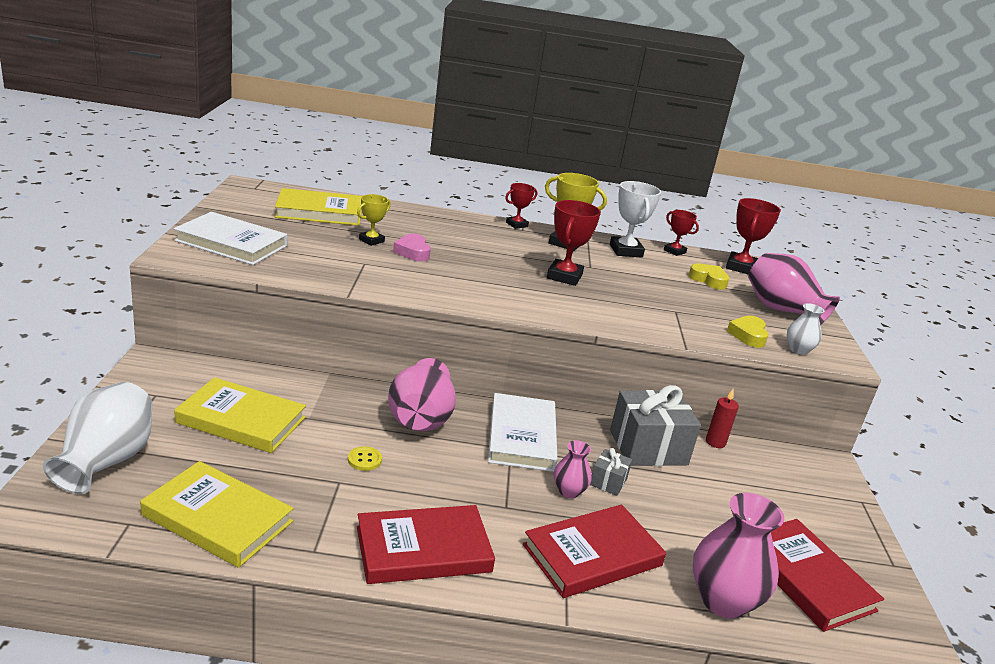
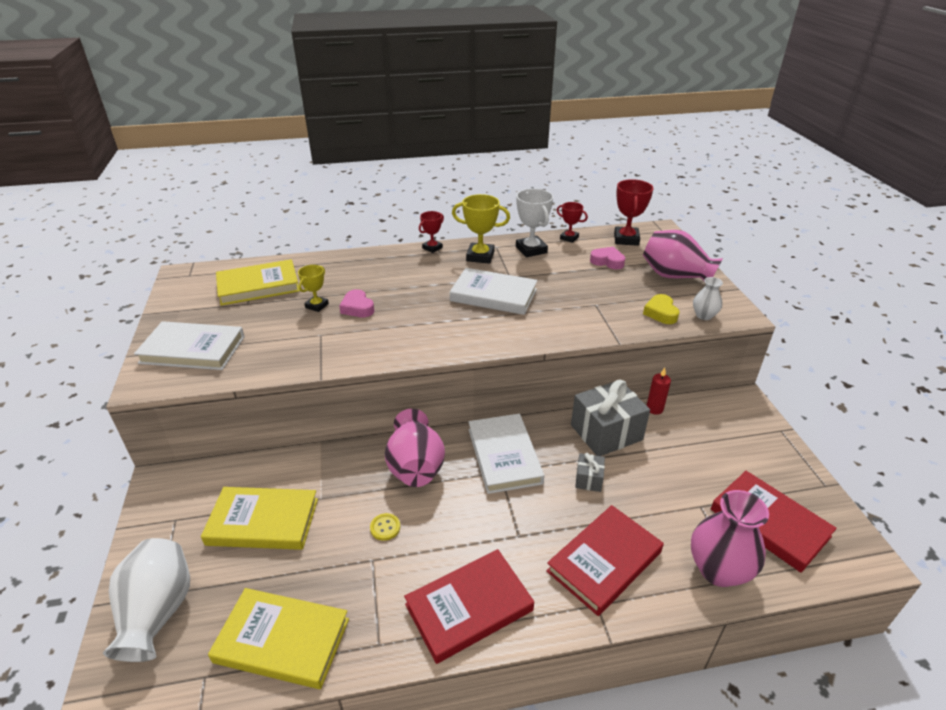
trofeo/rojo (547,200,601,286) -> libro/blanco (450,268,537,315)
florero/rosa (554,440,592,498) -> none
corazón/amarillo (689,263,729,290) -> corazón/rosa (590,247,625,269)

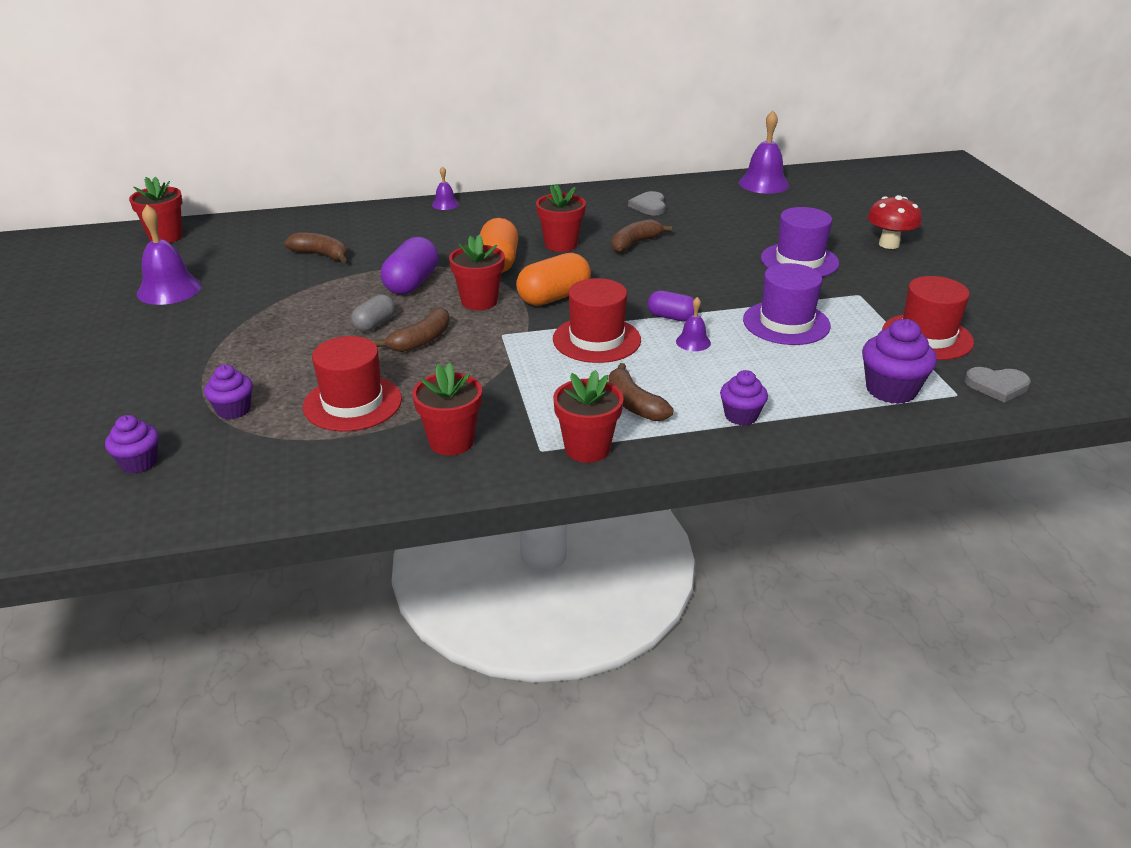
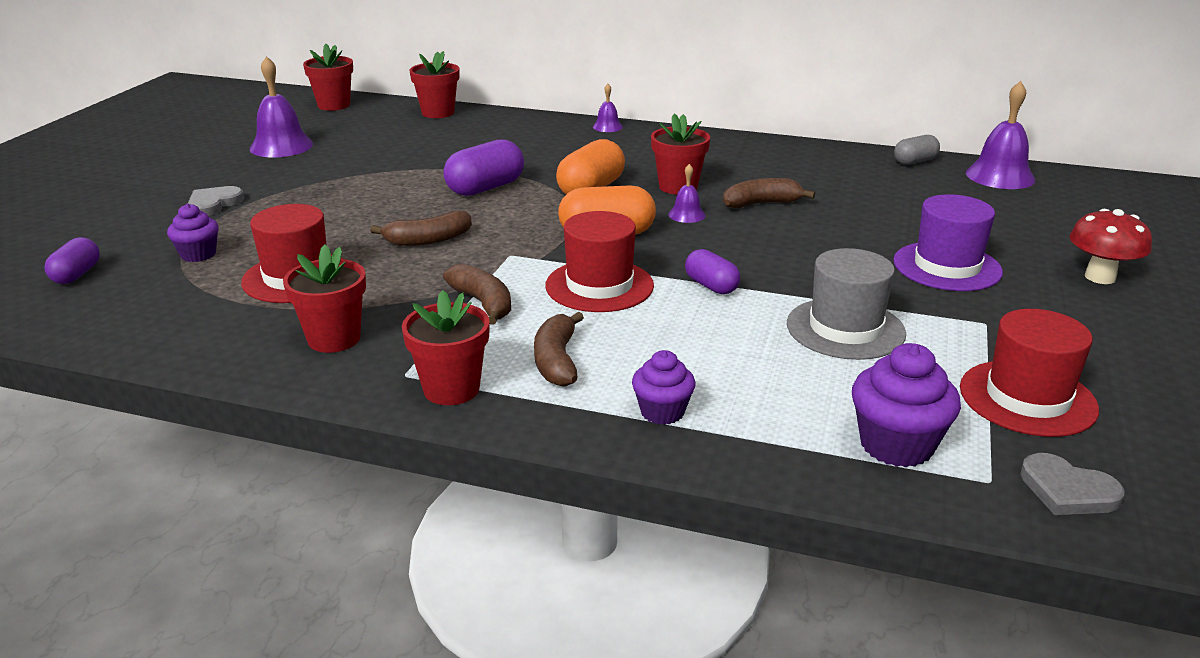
magdalena/morado (105,415,159,473) -> cápsula/morado (44,237,100,284)
plátano/marrón (284,232,347,263) -> plátano/marrón (443,264,511,325), move
cápsula/gris (351,294,395,332) -> cápsula/gris (894,135,940,165), move
maceta/rojo (449,234,505,310) -> maceta/rojo (409,51,459,118), move
corazón/gris (628,191,666,215) -> corazón/gris (188,186,244,216), move
campana/morado (676,297,711,351) -> campana/morado (668,164,705,223), move
sombrero/morado (743,263,831,345) -> sombrero/gris (787,248,906,360)

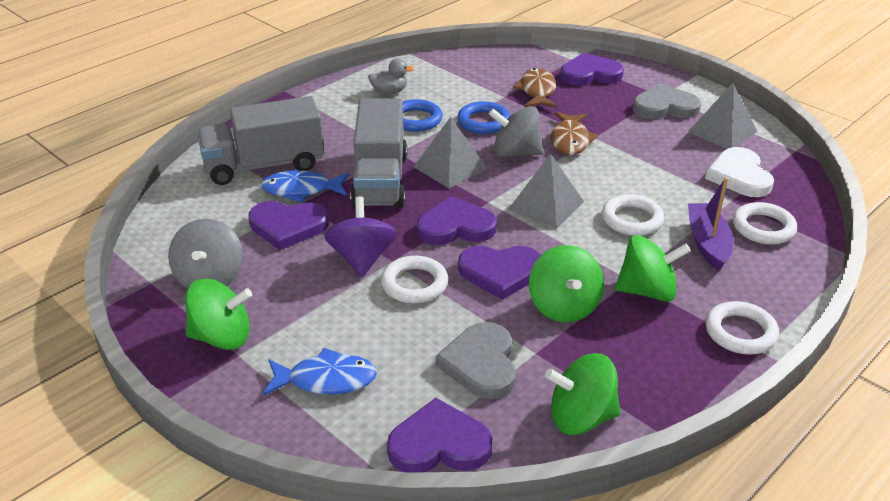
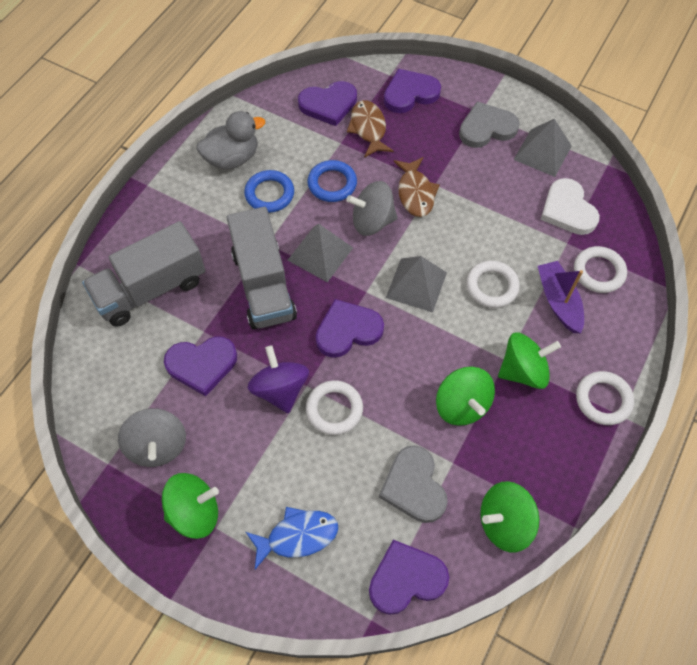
pez/azul (261,170,349,203) -> none
pato/gris (368,59,414,94) -> pato/gris (197,111,265,169), x1.62
corazón/morado (458,246,541,300) -> corazón/morado (298,81,357,126), move

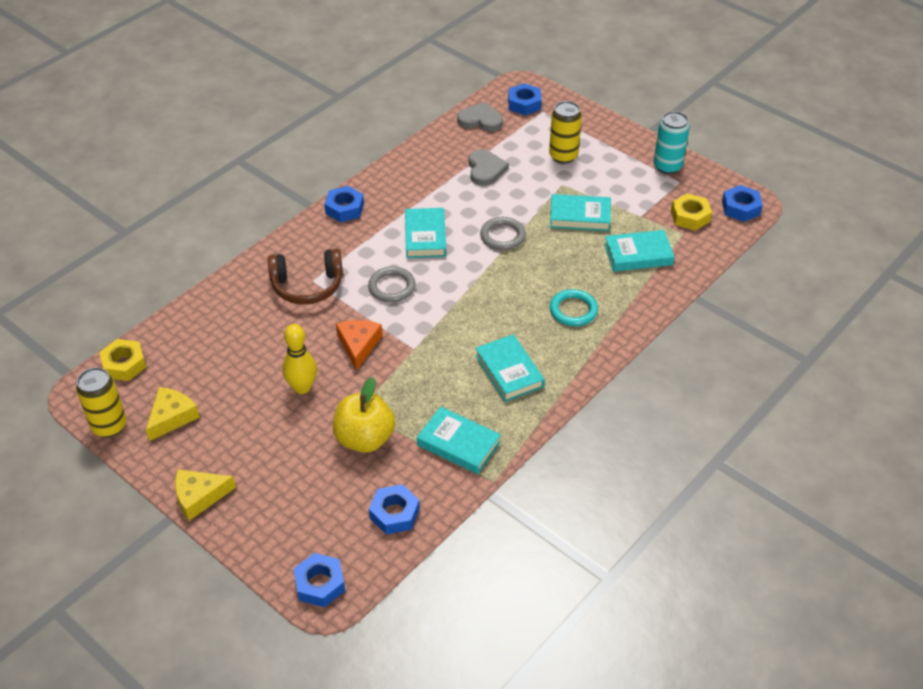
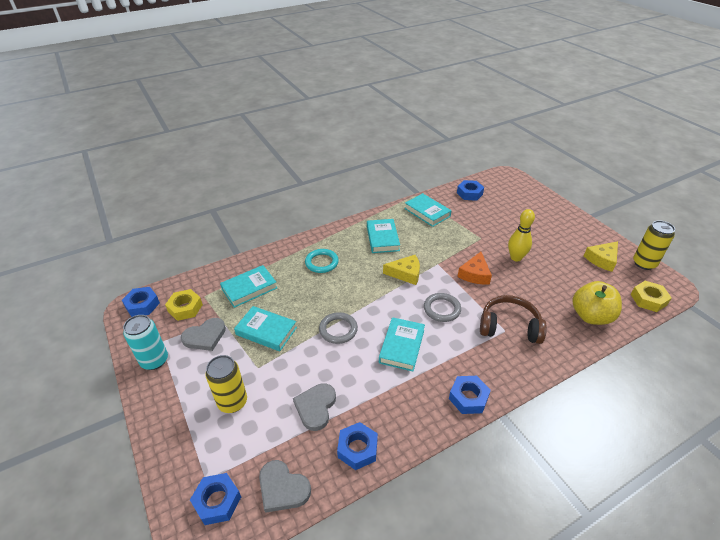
queso/amarillo (175,469,236,521) -> queso/amarillo (383,255,420,285), move
tuerca/azul (294,553,345,607) -> tuerca/azul (337,422,378,470), move
manzana/amarillo (333,377,395,453) -> manzana/amarillo (573,281,622,325), move
libro/turquesa (604,230,675,271) -> libro/turquesa (220,265,277,308), 45 degrees counterclockwise
none -> corazón/gris (181,318,226,351)

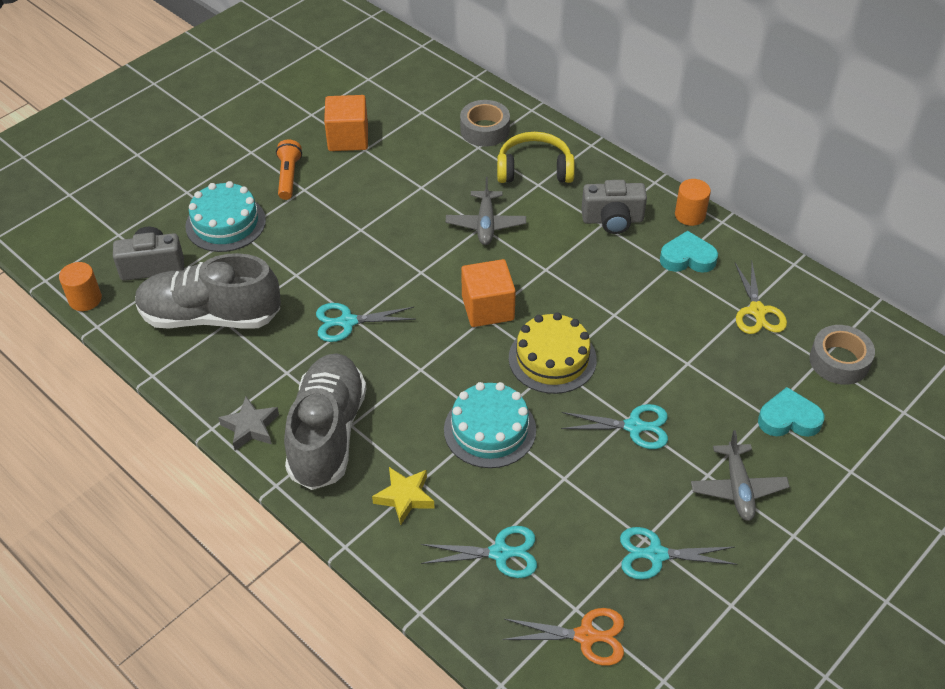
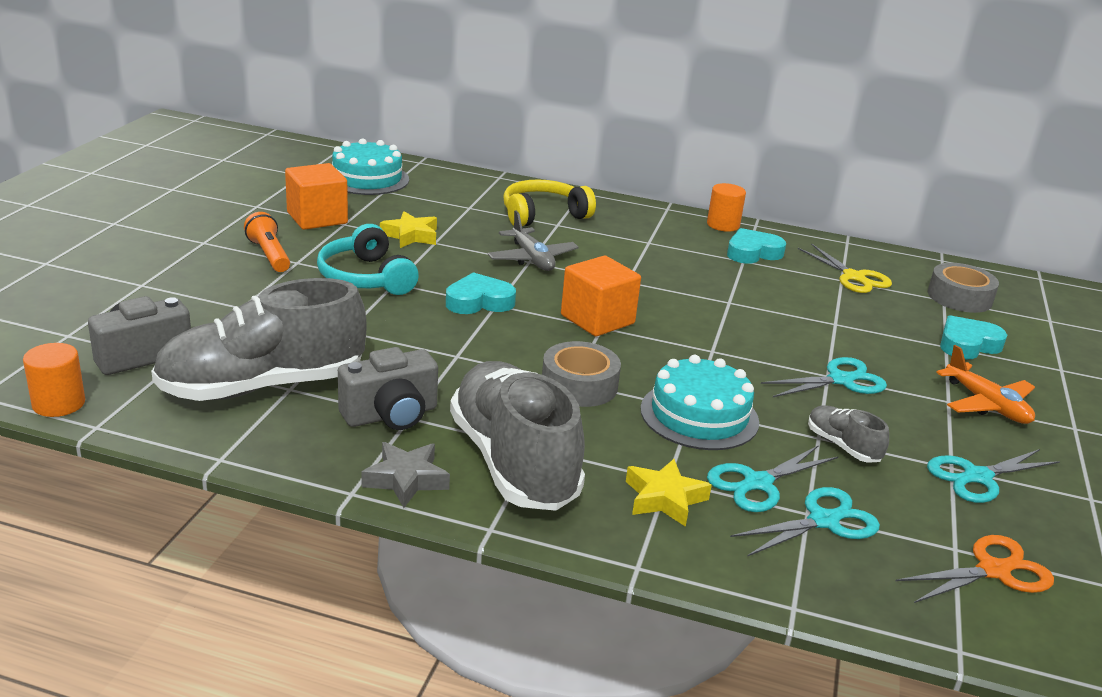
tarta/turquesa (185,181,266,252) -> tarta/turquesa (332,138,409,195), move
tijeras/turquesa (316,303,416,342) -> tijeras/turquesa (707,445,838,512), move
cinta adhesiva/gris (460,100,510,147) -> cinta adhesiva/gris (542,341,621,407), move
tarta/amarillo (509,312,597,394) -> none
cámara/gris (581,180,647,234) -> cámara/gris (338,347,438,430), move
avión/gris (691,430,790,521) -> avión/naranja (936,345,1035,424)
none -> auriculares/turquesa (317,224,419,295)
none -> estrella/amarillo (380,211,437,248)
none -> corazón/turquesa (446,272,516,314)
none -> zapato/gris (808,405,889,463)

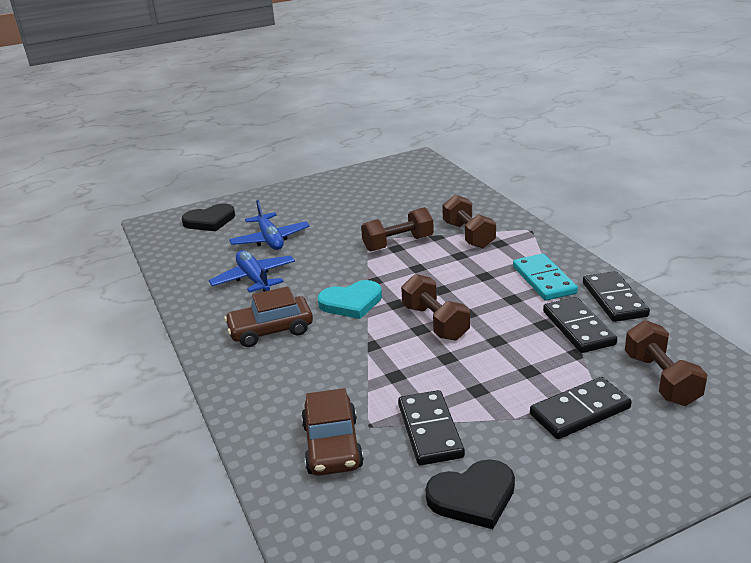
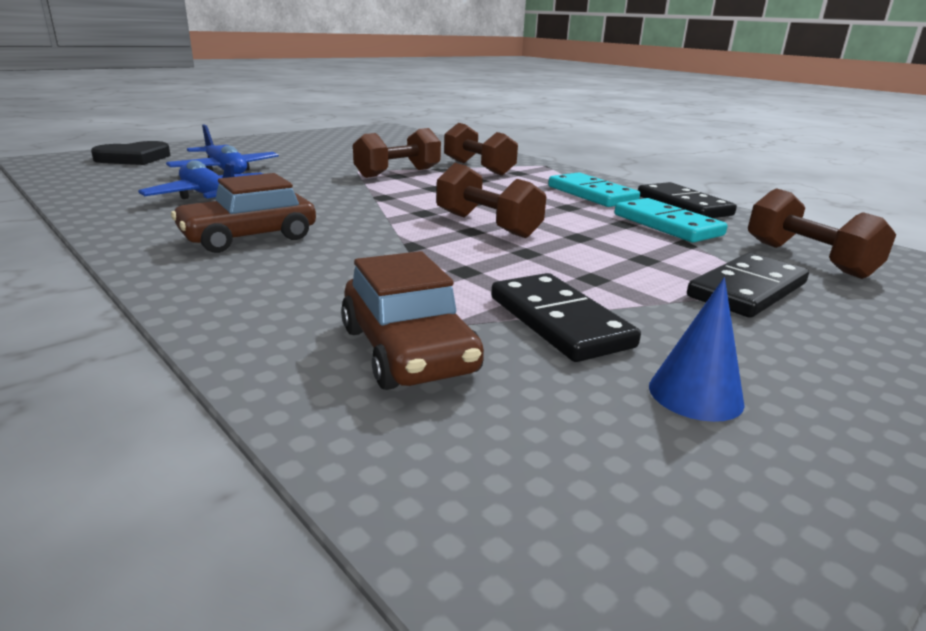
corazón/turquesa (318,280,382,319) -> none
corazón/negro (425,459,515,529) -> cono/azul (649,277,745,422)
ficha de dominó/negro (543,297,617,353) -> ficha de dominó/turquesa (614,198,728,242)

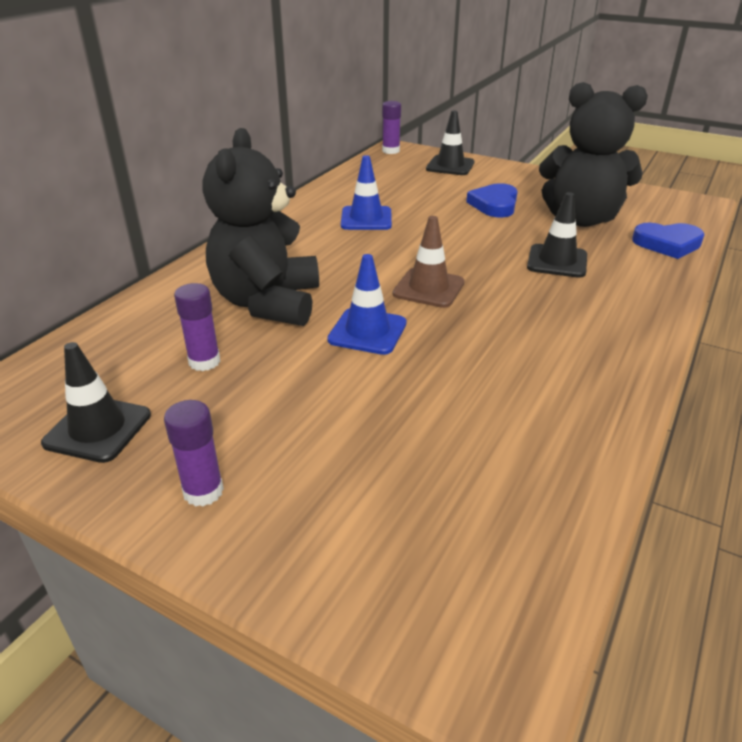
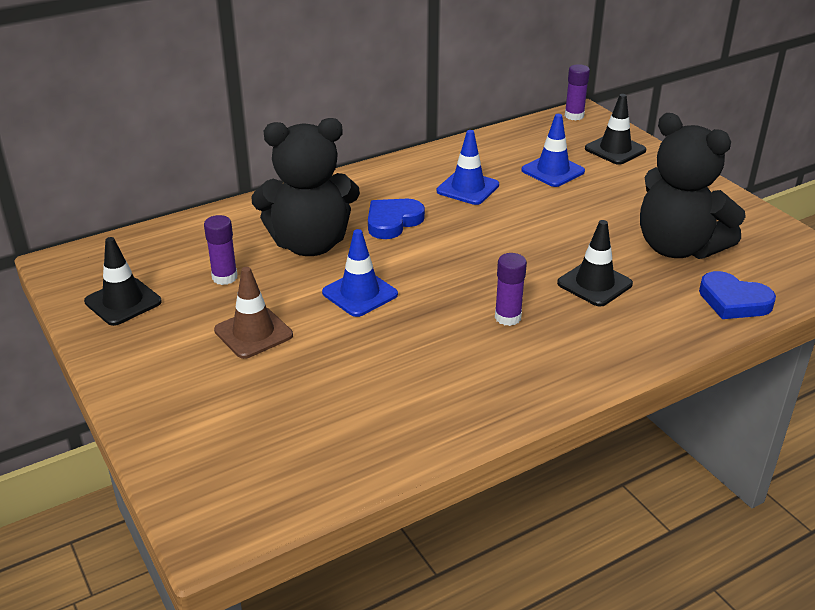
barra de pegamento/morado (164,400,224,507) -> barra de pegamento/morado (495,253,527,326), move
osito/negro (203,128,319,326) -> osito/negro (251,118,360,256), 135 degrees counterclockwise
cono de tráfico/marrón (393,216,465,308) -> cono de tráfico/marrón (214,267,293,359), move
corazón/azul (466,183,518,218) -> corazón/azul (368,199,425,239), move
none -> cono de tráfico/azul (521,114,585,187)

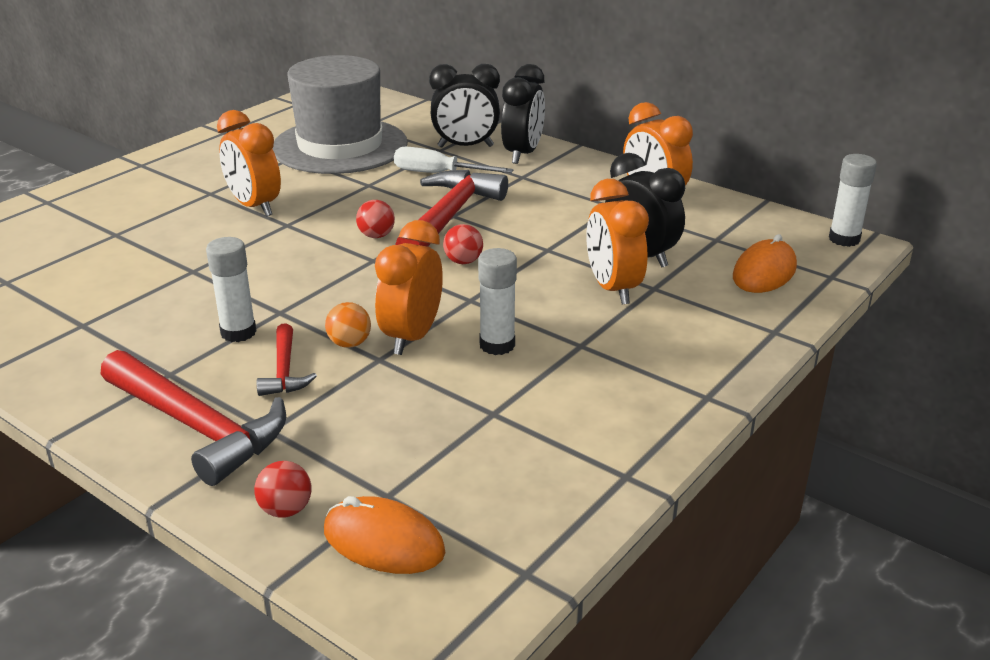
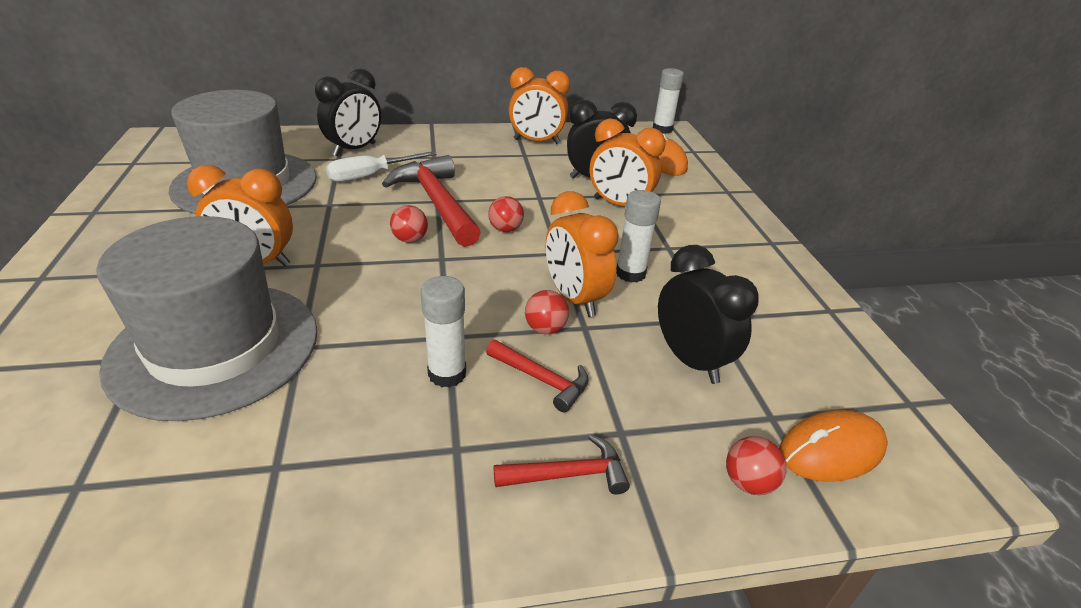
martillo/rojo (100,350,286,486) -> martillo/rojo (494,434,630,495), x0.51
pelota/naranja (325,302,371,348) -> pelota/rojo (525,290,569,334)
despertador/negro (501,64,545,164) -> despertador/negro (658,245,759,384), move
none -> sombrero/gris (96,216,318,421)

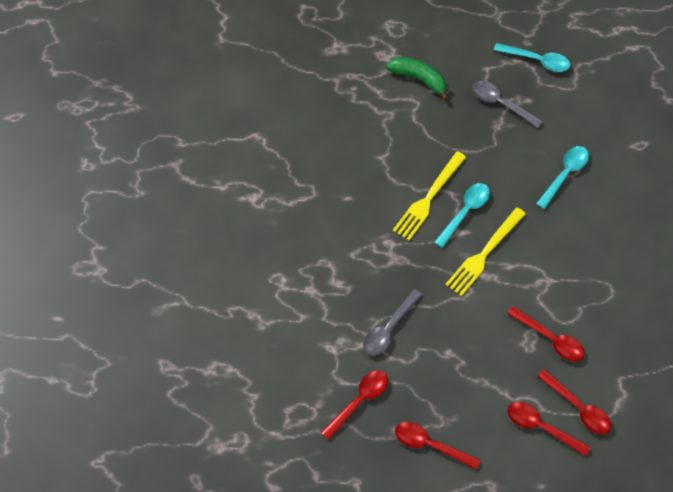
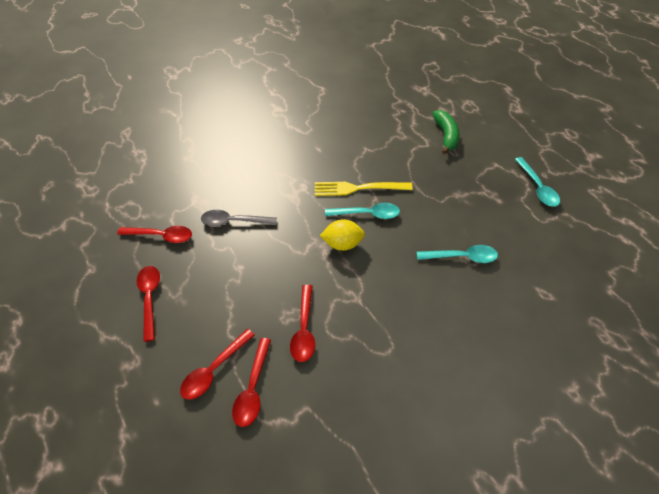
tenedor/amarillo (445,207,526,296) -> limón/amarillo (320,219,365,251)
cuchara/gris (472,81,543,128) -> none
cuchara/rojo (507,402,591,456) -> cuchara/rojo (180,329,255,400), 135 degrees counterclockwise

